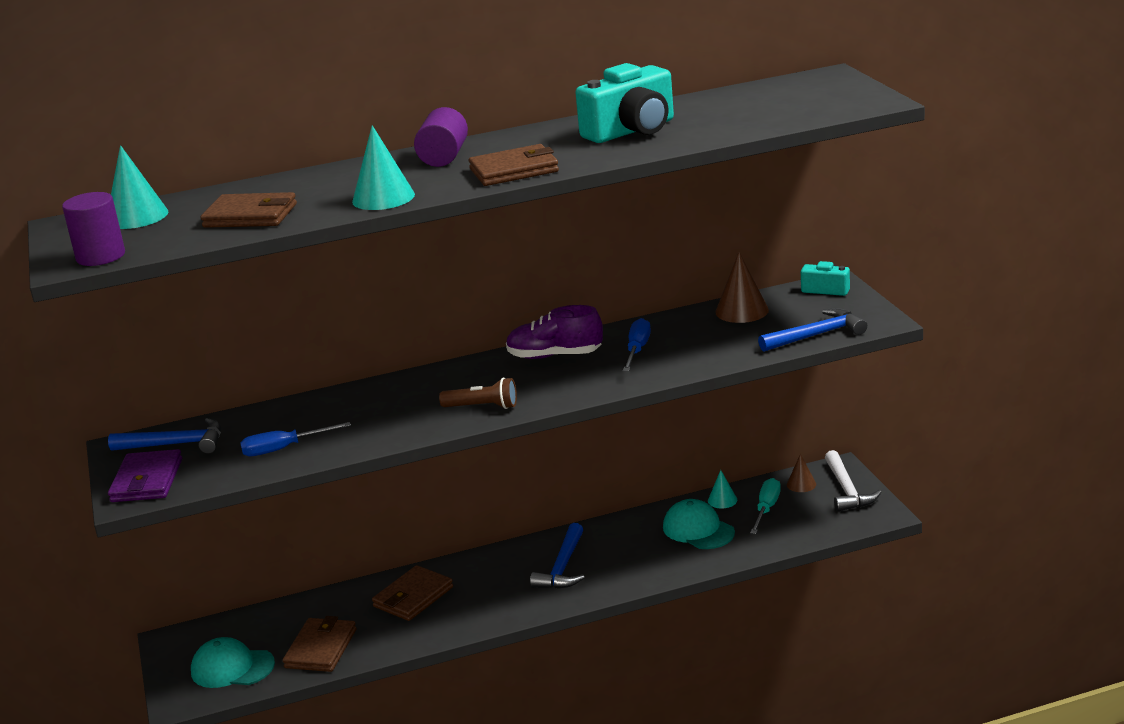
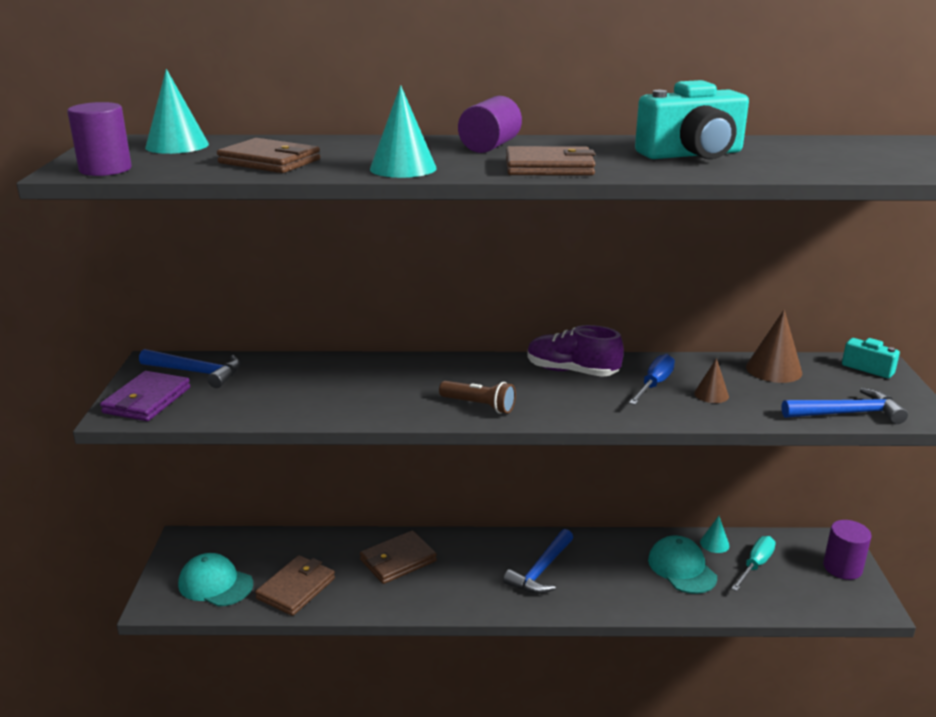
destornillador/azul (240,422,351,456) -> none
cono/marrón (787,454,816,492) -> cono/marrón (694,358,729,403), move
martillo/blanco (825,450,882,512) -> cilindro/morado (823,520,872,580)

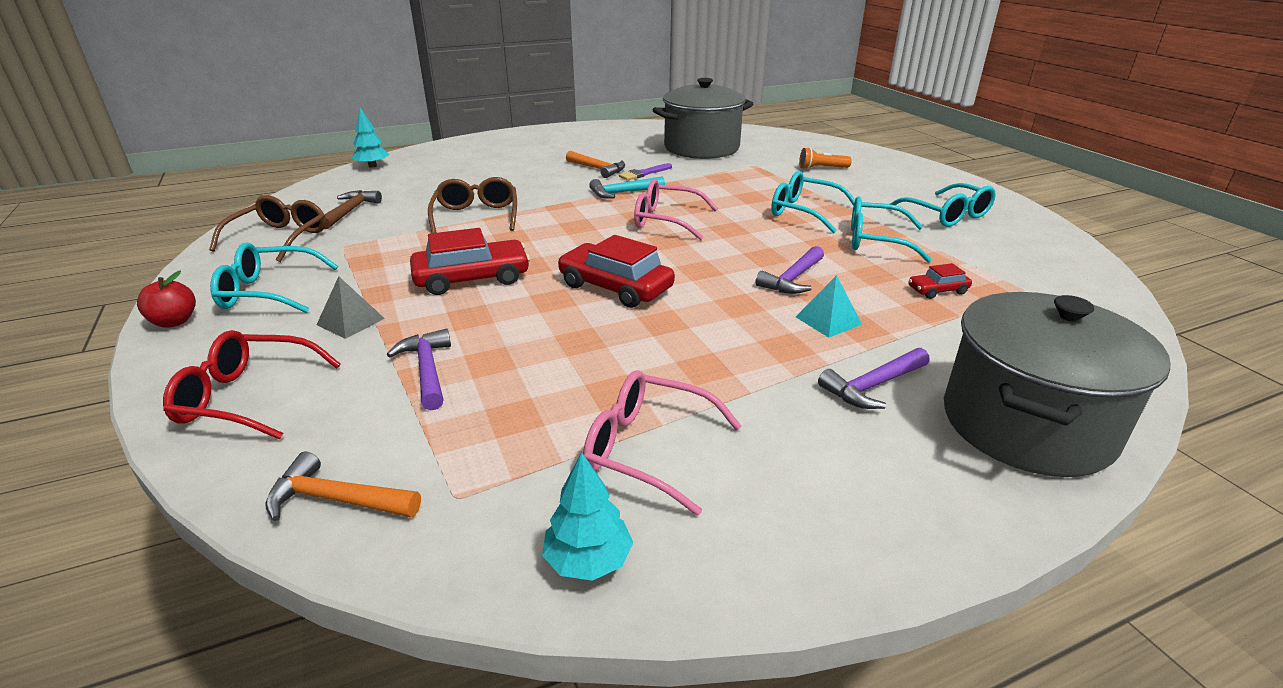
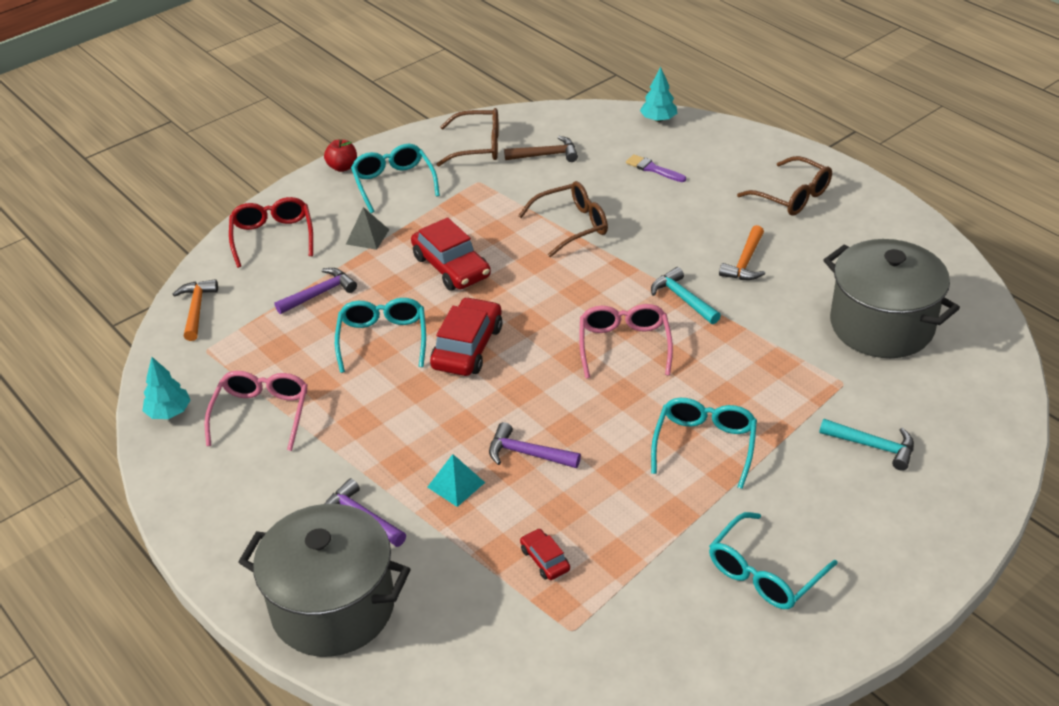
pincel/morado (619,163,672,180) -> pincel/morado (626,154,686,182), move
lámpara de mano/naranja (799,147,852,170) -> martillo/turquesa (819,419,914,471)
gafas/turquesa (851,196,932,263) -> gafas/turquesa (335,298,426,373), move
none -> gafas/marrón (737,156,832,216)

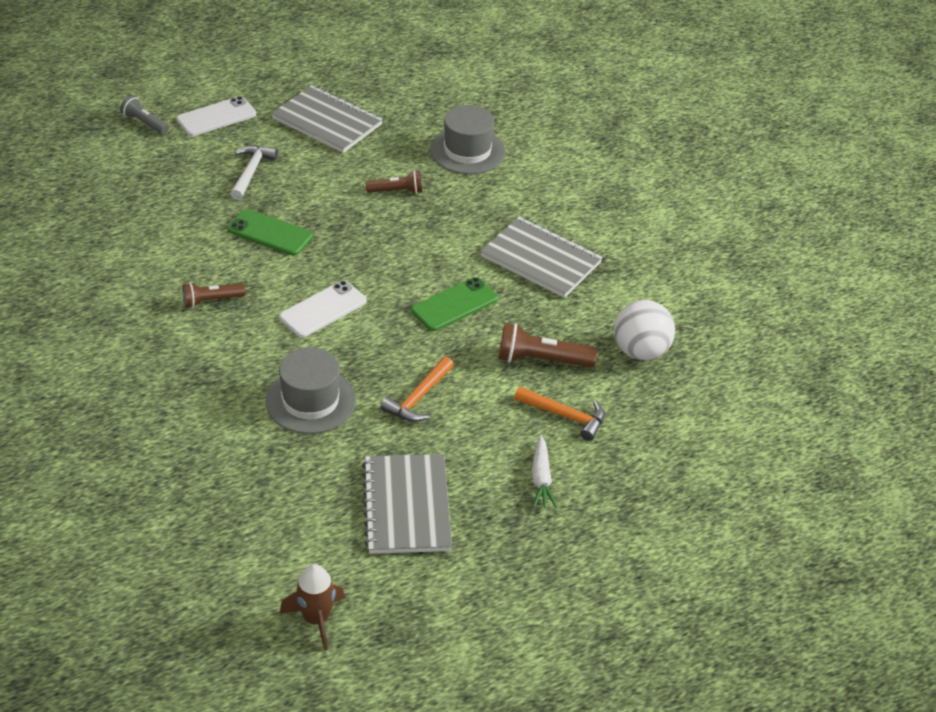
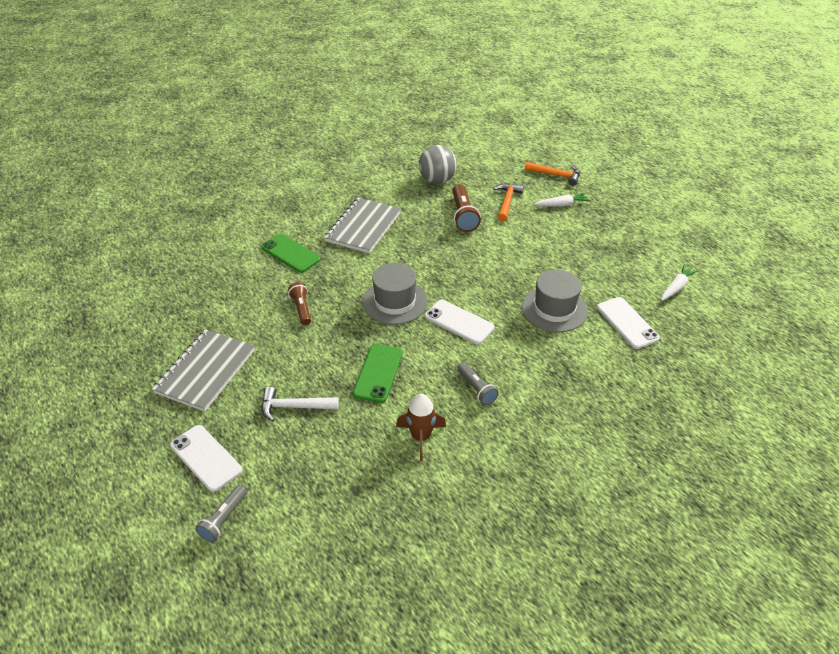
lámpara de mano/marrón (183,283,246,308) -> lámpara de mano/gris (457,362,499,405)
cohete/marrón (280,564,345,651) -> cohete/marrón (396,394,446,461), move
cuaderno/gris (362,454,452,554) -> none
martillo/naranja (381,357,454,422) -> martillo/naranja (525,162,580,186), move
móvil/verde (411,277,498,331) -> móvil/verde (261,234,321,273), move
sombrero/gris (430,105,505,174) -> sombrero/gris (362,263,428,325), move
pelota/blanco (614,300,675,360) -> pelota/gris (419,145,457,184)
none -> móvil/blanco (597,297,660,349)
none -> zanahoria/blanco (661,264,699,301)

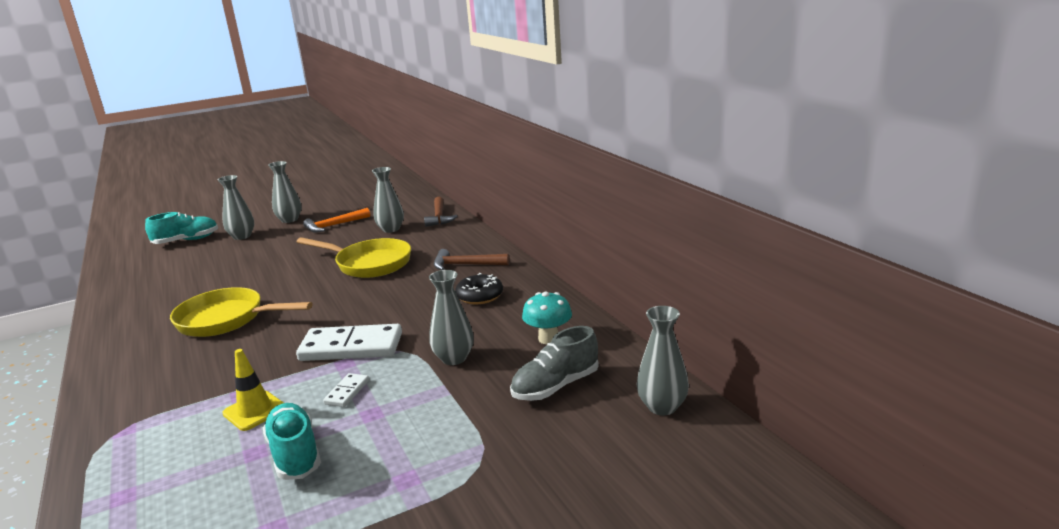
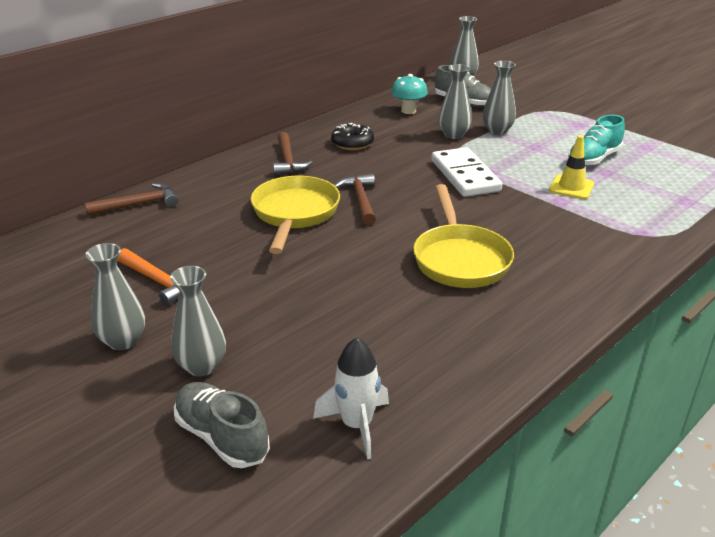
zapato/turquesa (145,212,218,244) -> zapato/gris (174,382,270,468)
ficha de dominó/blanco (323,373,369,407) -> none
florero/gris (372,167,404,233) -> florero/gris (483,61,516,135), move
none -> cohete/blanco (313,337,389,459)
none -> martillo/marrón (334,173,376,225)

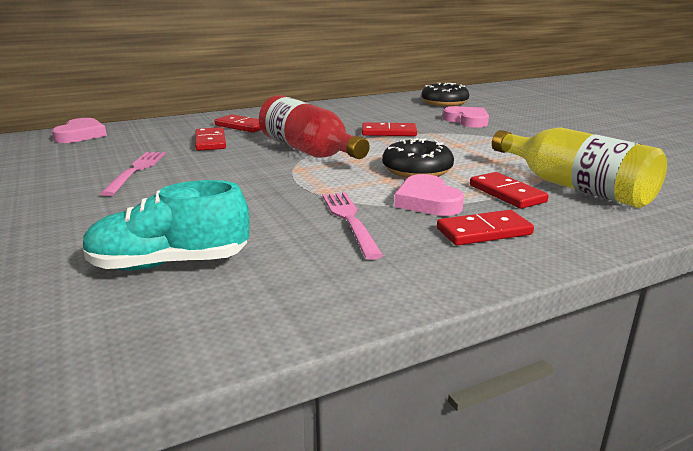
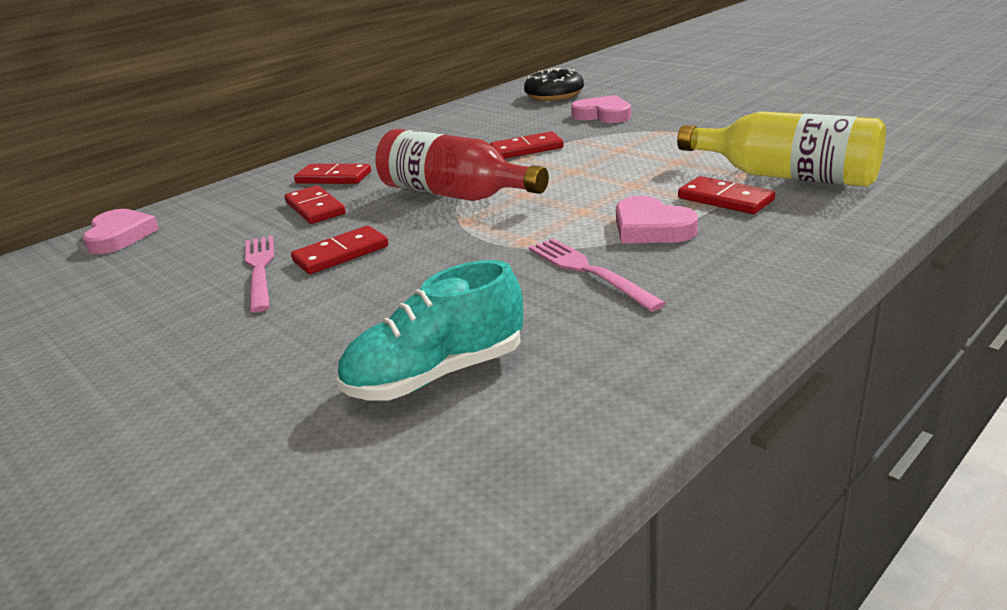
rosquilla/negro (382,138,454,178) -> none
ficha de dominó/rojo (437,210,534,246) -> ficha de dominó/rojo (291,226,389,274), move

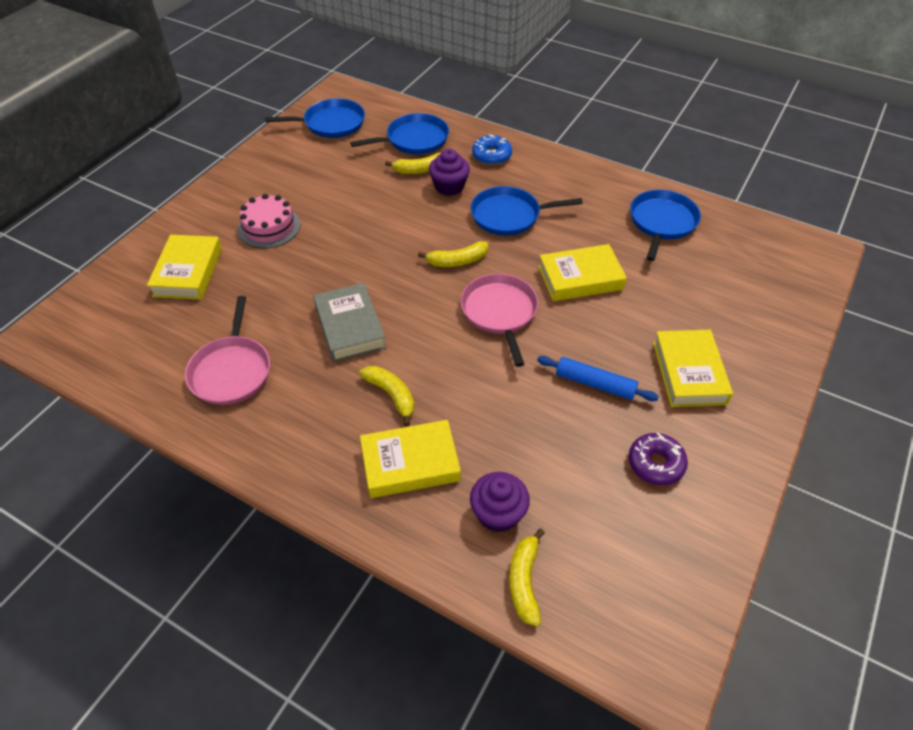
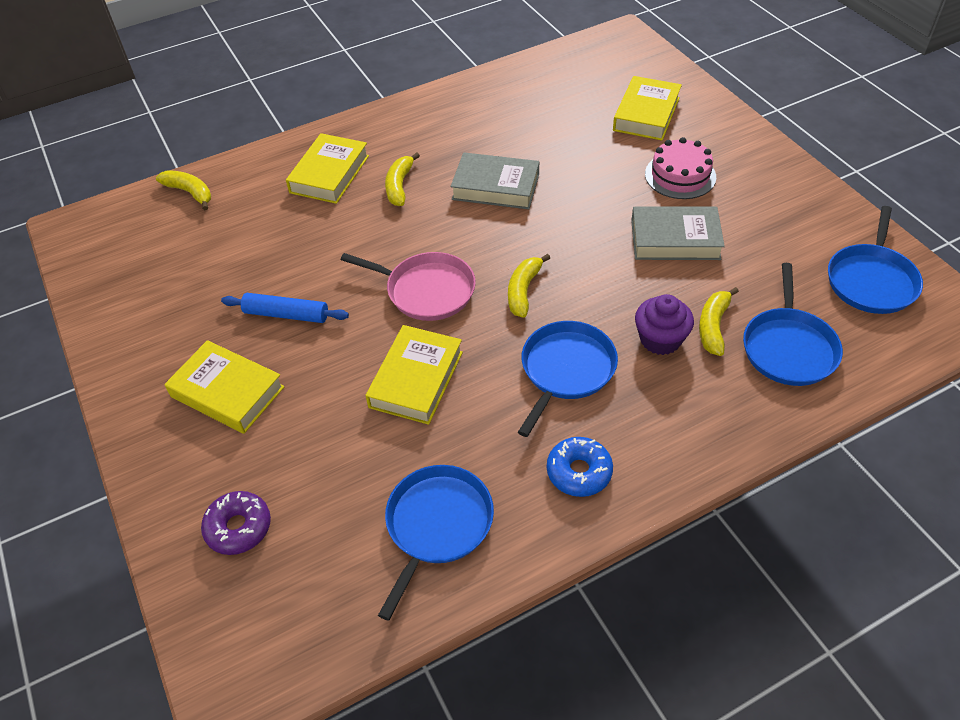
libro/amarillo (147,235,222,300) -> libro/amarillo (613,76,682,141), 75 degrees clockwise
sartén/rosa (185,296,270,405) -> none
plátano/amarillo (359,366,414,426) -> plátano/amarillo (385,153,420,206), 105 degrees clockwise
magdalena/morado (470,472,530,532) -> none
rosquilla/azul (472,134,512,165) -> rosquilla/azul (547,437,613,497), move
rodillo/azul (537,356,659,401) -> rodillo/azul (221,293,349,323), 45 degrees clockwise
rosquilla/morado (628,433,688,485) -> rosquilla/morado (201,491,271,555), move
sartén/azul (630,190,701,261) -> sartén/azul (378,465,494,621), 120 degrees counterclockwise
none -> libro/gris (631,207,725,260)

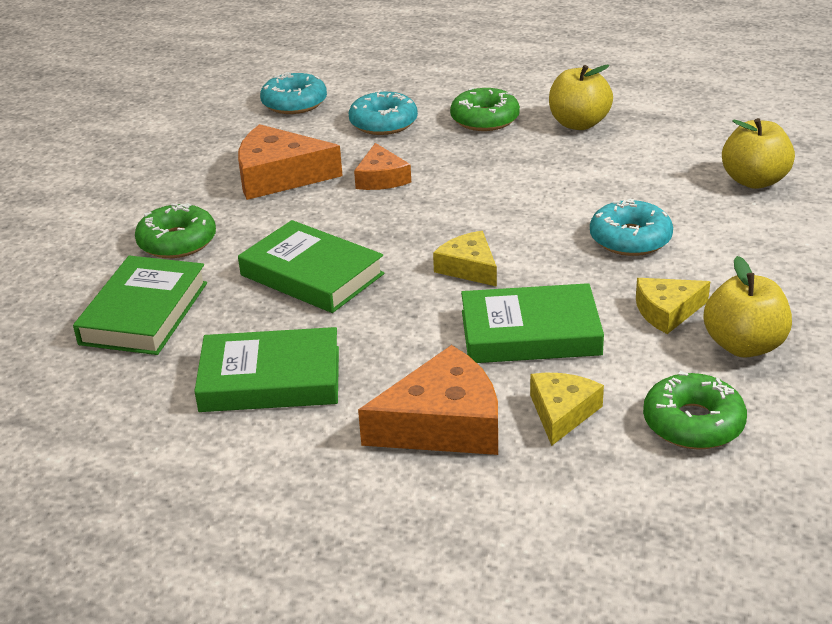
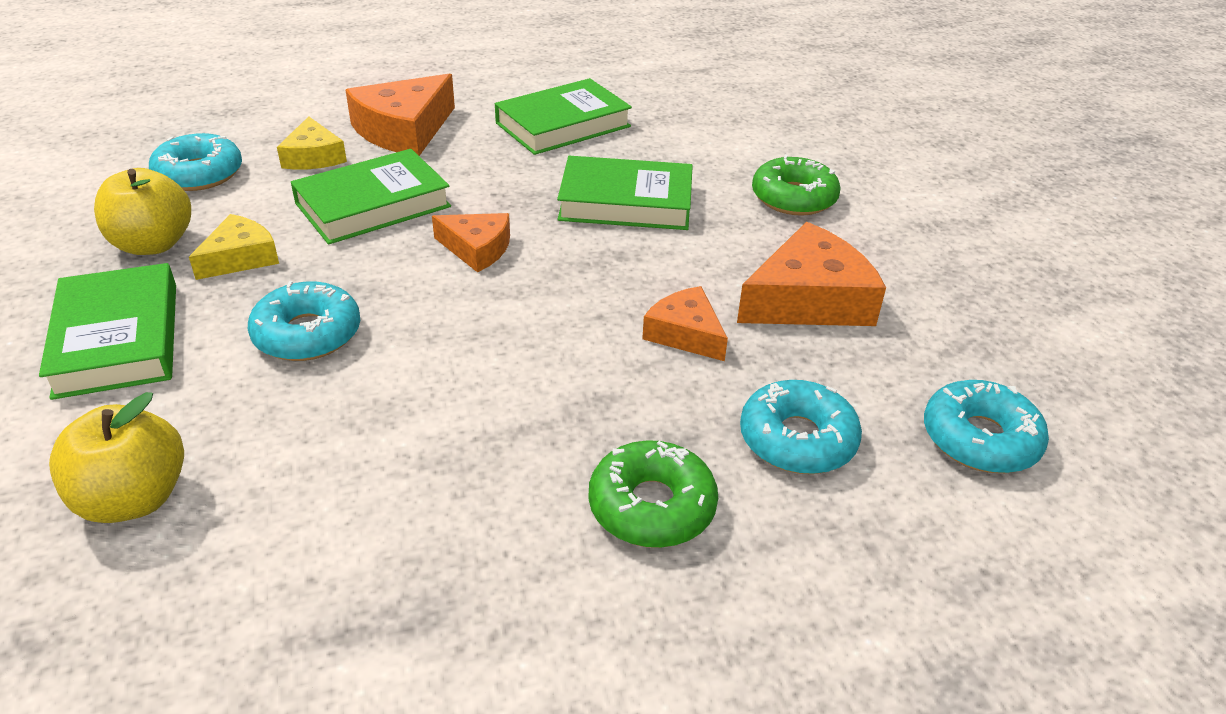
libro/verde (73,256,207,355) -> libro/verde (39,263,176,400), move
queso/amarillo (433,231,497,287) -> queso/naranja (432,213,510,273)
manzana/amarillo (549,65,613,130) -> none
rosquilla/verde (643,371,747,449) -> rosquilla/turquesa (149,133,242,191)

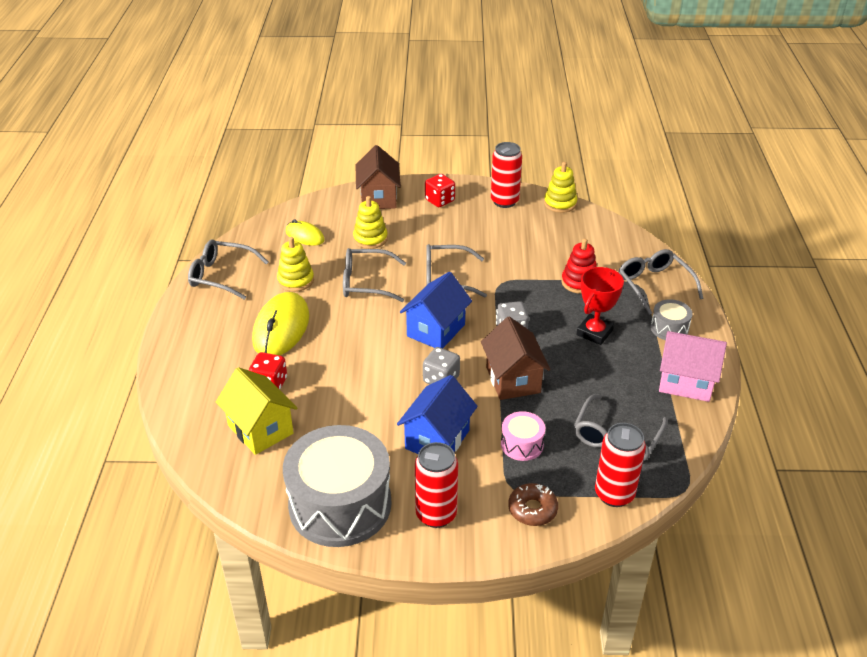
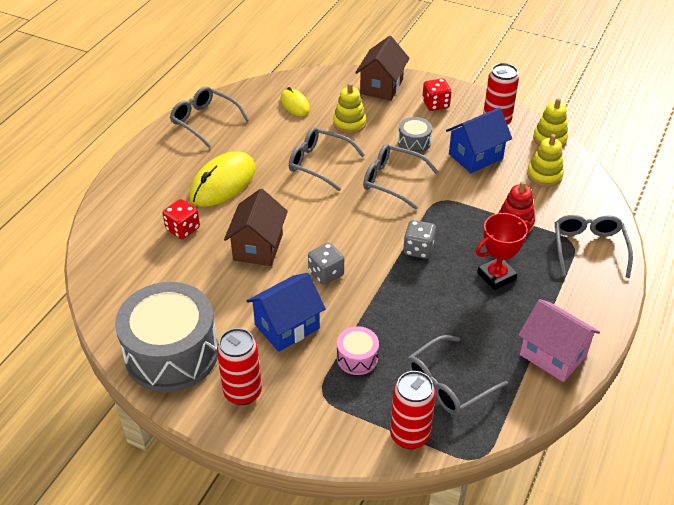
casa/amarillo (216,367,297,455) -> none
juguete apilable/amarillo (277,237,314,292) -> juguete apilable/amarillo (527,134,564,187), move
casa/azul (400,272,472,348) -> casa/azul (446,108,512,173), move
casa/marrón (481,317,550,400) -> casa/marrón (224,189,288,266), move
rosquilla/marrón (508,483,558,526) -> none
tambor/gris (651,299,693,340) -> tambor/gris (398,117,432,153), move

